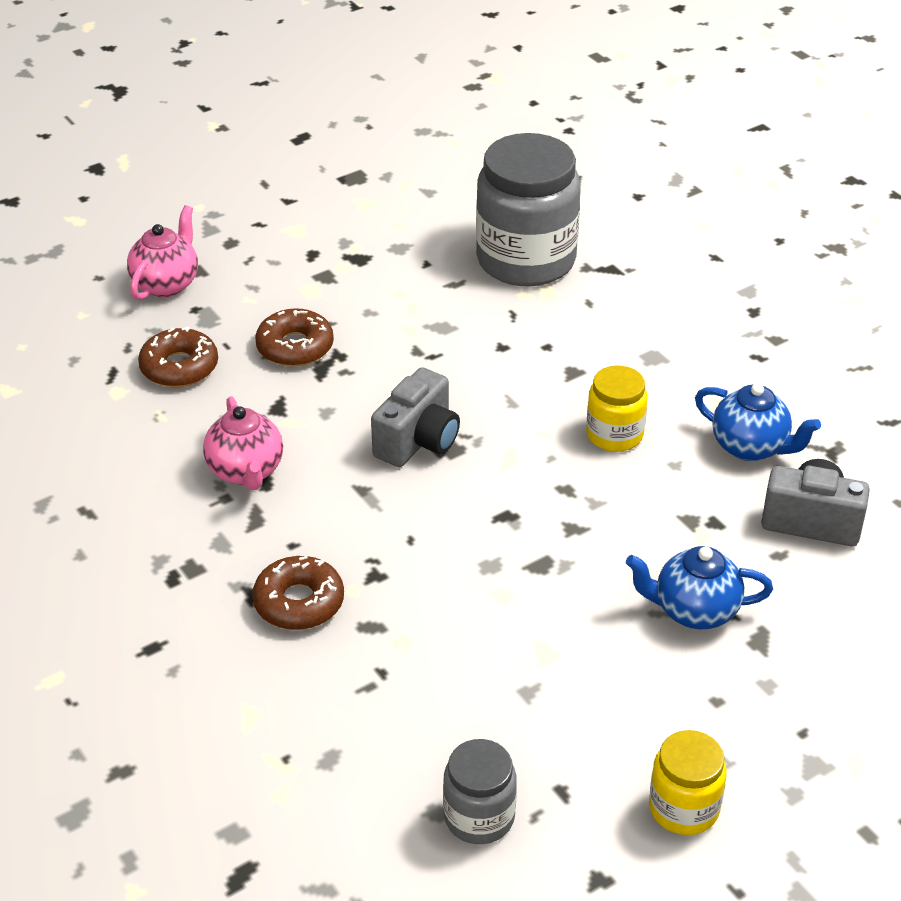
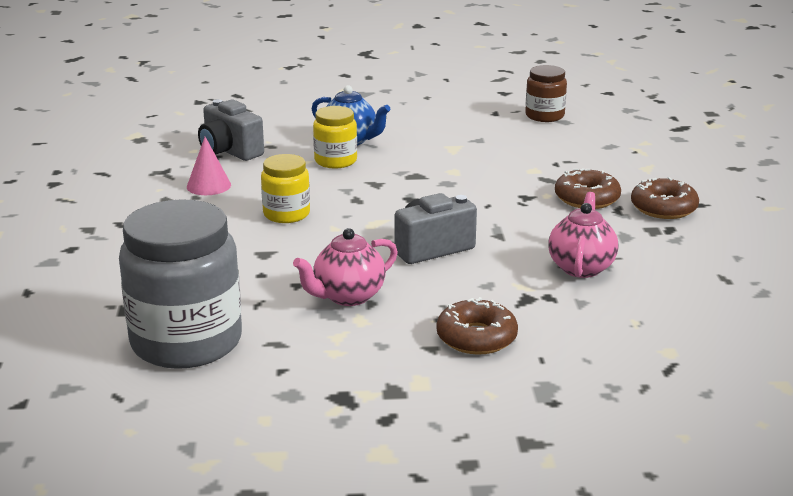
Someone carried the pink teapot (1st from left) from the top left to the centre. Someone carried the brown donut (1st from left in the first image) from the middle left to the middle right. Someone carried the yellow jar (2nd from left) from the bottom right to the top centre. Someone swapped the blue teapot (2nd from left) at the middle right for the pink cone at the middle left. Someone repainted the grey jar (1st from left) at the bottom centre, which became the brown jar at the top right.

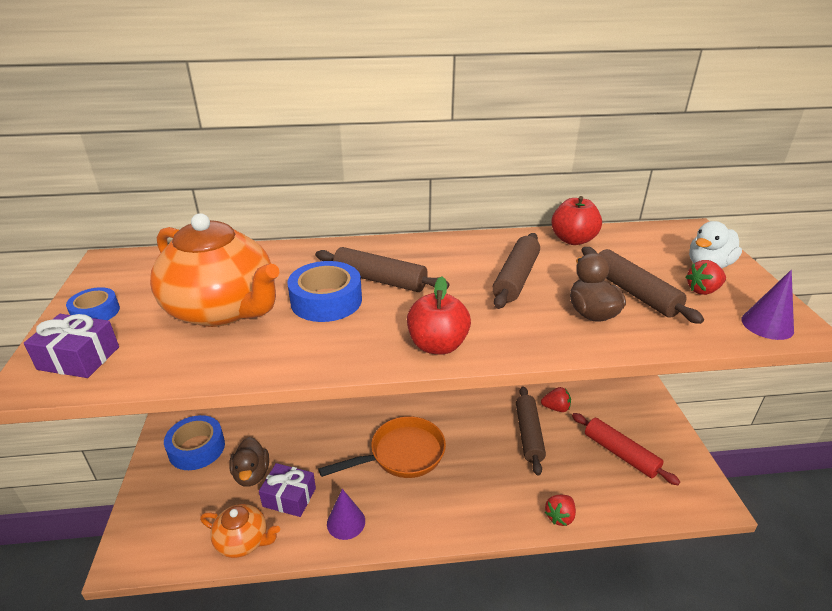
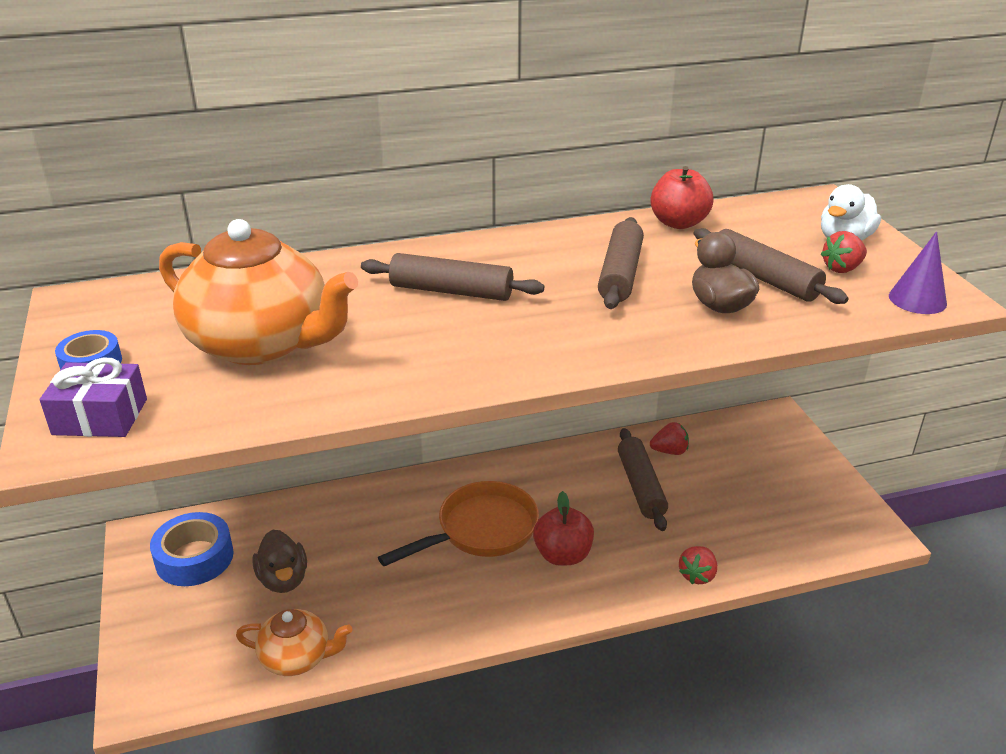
Someone took away the purple gift (2nd from left) at the bottom centre. Someone took away the blue tape (3rd from left) at the centre. Someone took away the purple cone (1st from left) at the bottom centre. Someone took away the red rolling pin at the bottom right. Someone carried the red apple (1st from left) from the centre to the bottom centre.

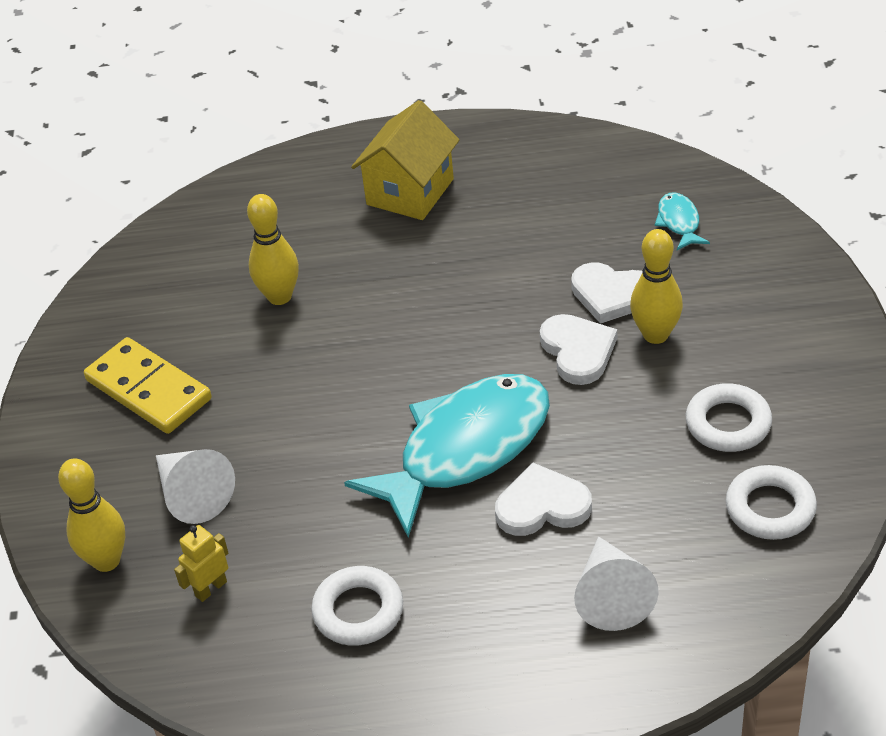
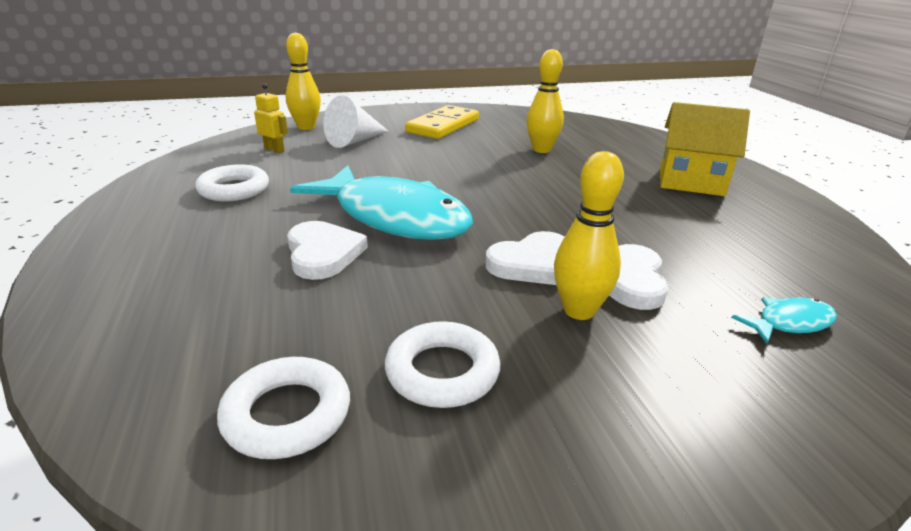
Someone took away the white cone (2nd from left) at the bottom right.

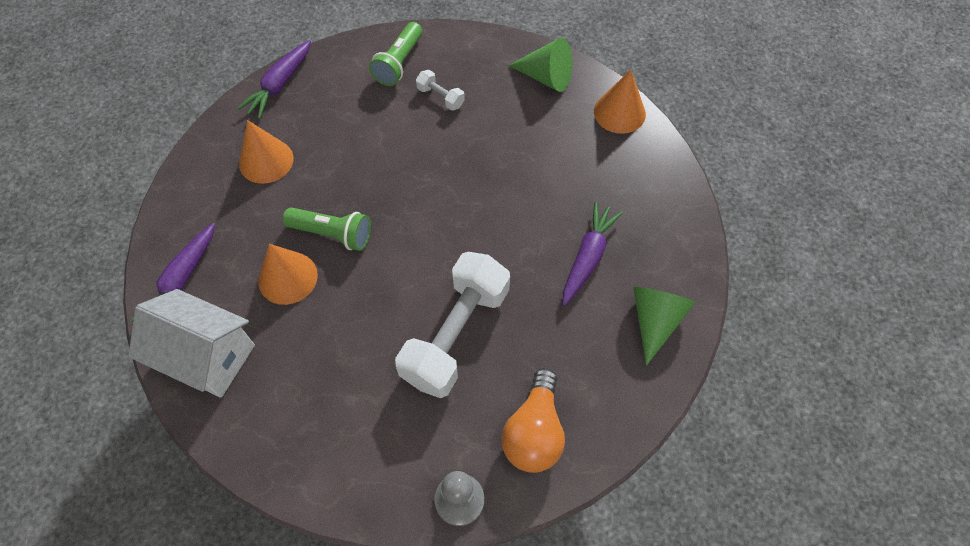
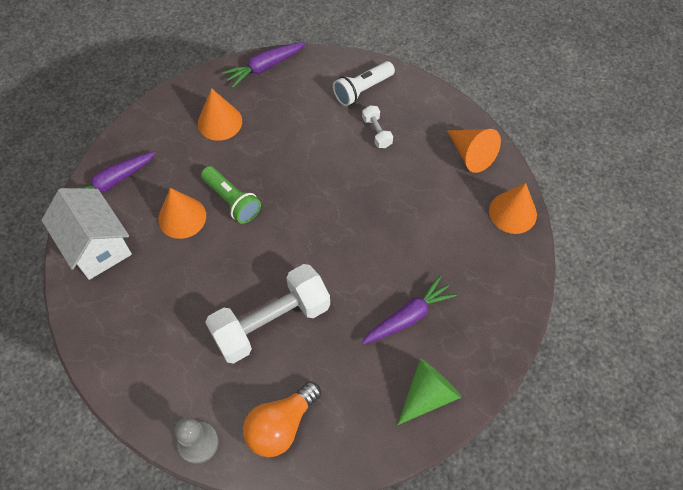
Someone repainted the green flashlight (2nd from left) at the top centre, which became the white flashlight at the top centre. Someone repainted the green cone (1st from left) at the top centre, which became the orange cone (3rd from left) at the top right.

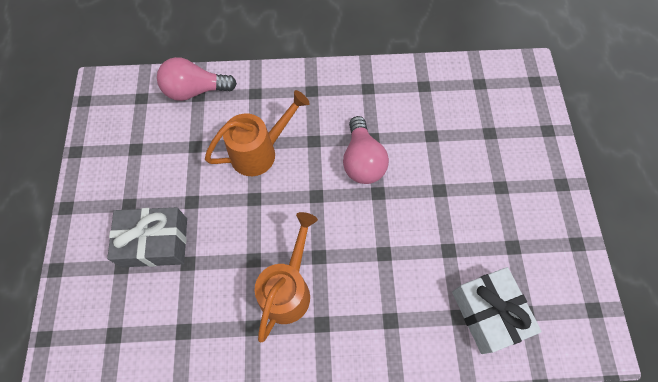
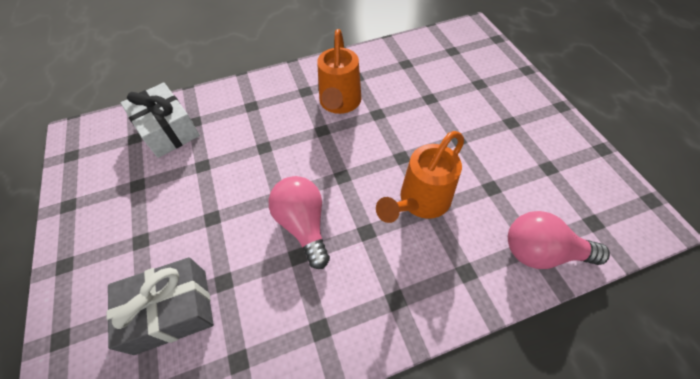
Someone carried the grey gift from the middle left to the bottom left. Someone rotated the pink light bulb (1st from left in the first image) at the top left by 150 degrees counterclockwise.

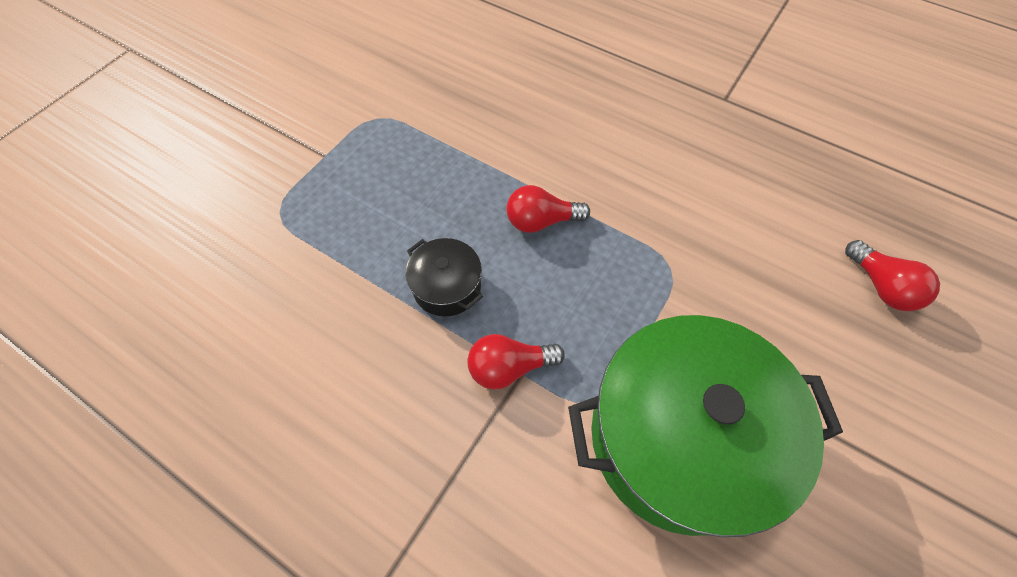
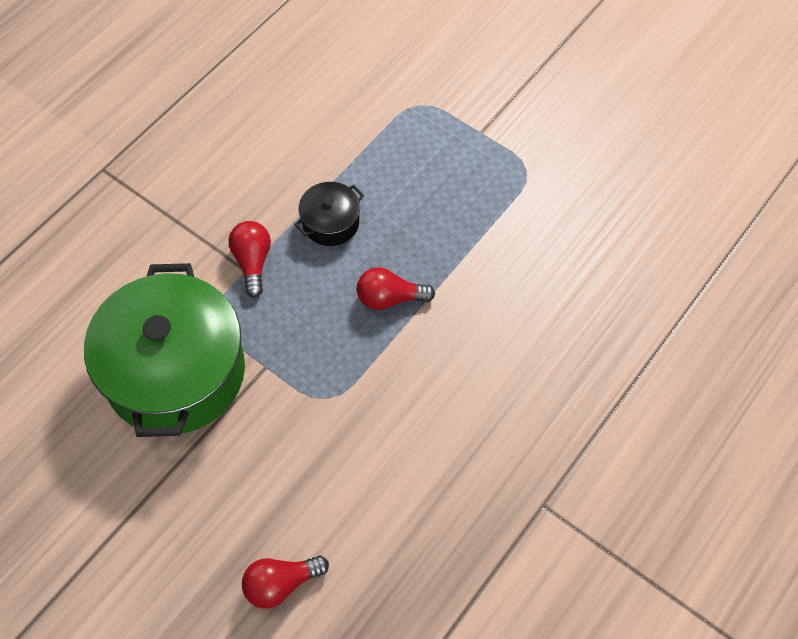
Someone rotated the red light bulb (2nd from left in the first image) at the centre by 90 degrees counterclockwise.

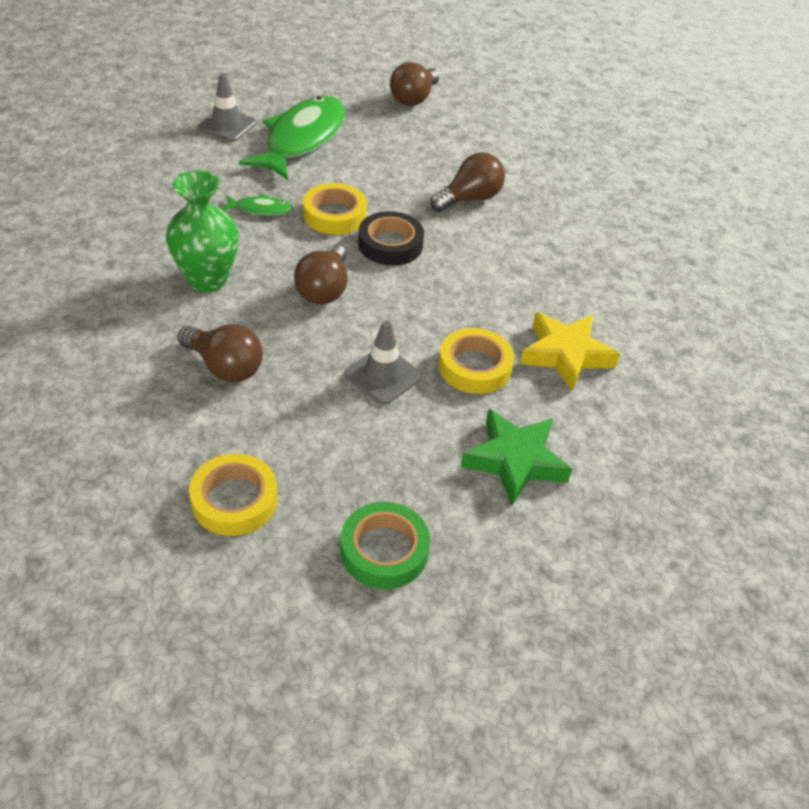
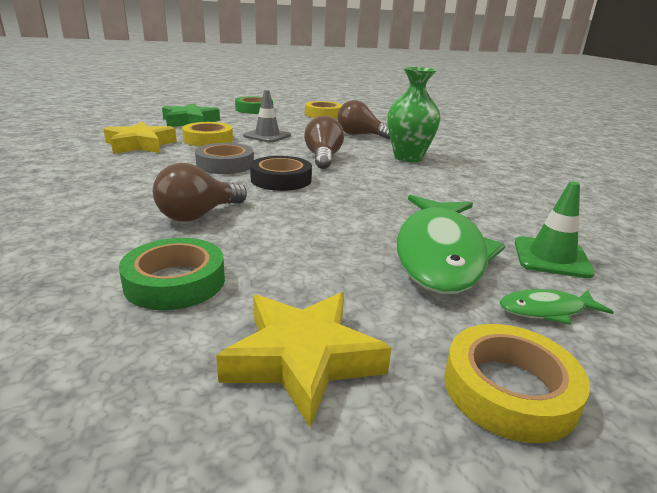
Someone put down the green tape (1st from left) at the middle left. Someone put down the grey tape at the top centre. Someone carried the green fish (1st from left in the first image) from the top left to the middle right. Someone carried the yellow tape (2nd from left in the first image) from the top centre to the bottom right. Someone swapped the brown light bulb (3rd from left) at the top centre for the yellow star (2nd from left) at the bottom centre. Someone repainted the grey traffic cone (1st from left) at the top left, which became the green traffic cone at the middle right.

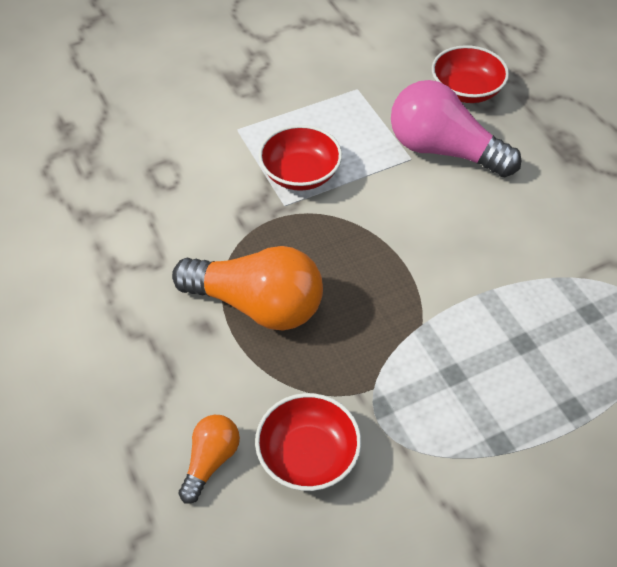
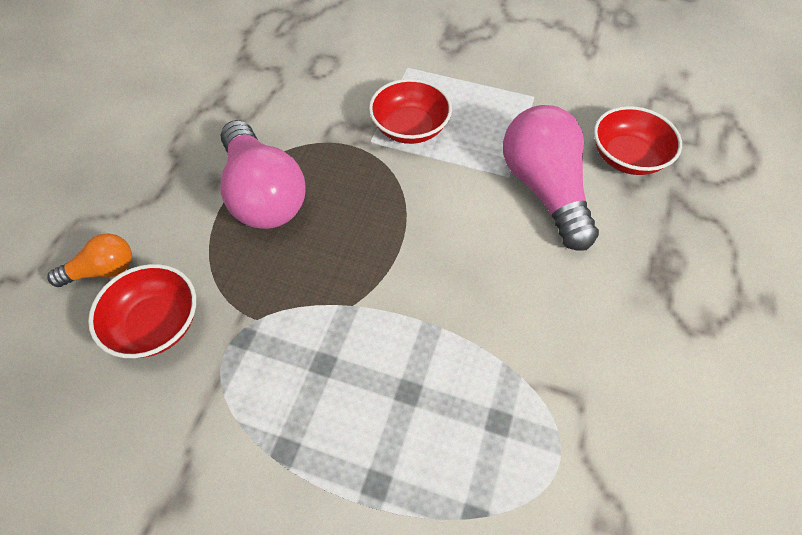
Someone repainted the orange light bulb (2nd from left) at the centre, which became the pink light bulb (1st from left) at the top left.

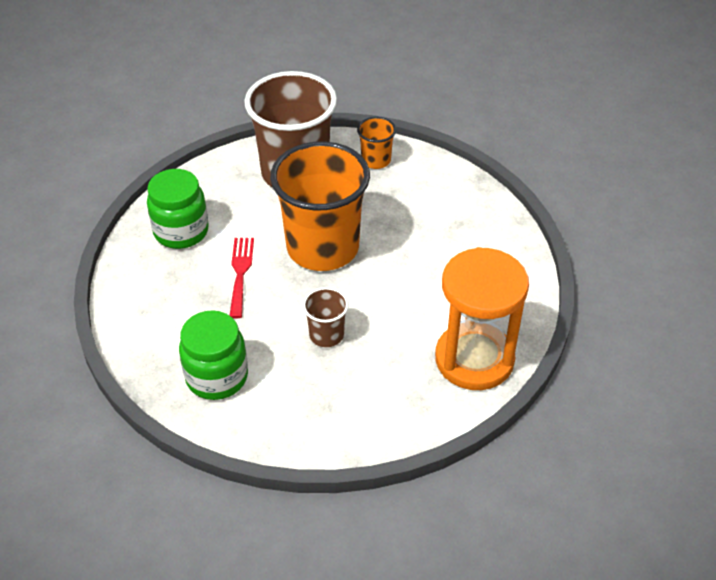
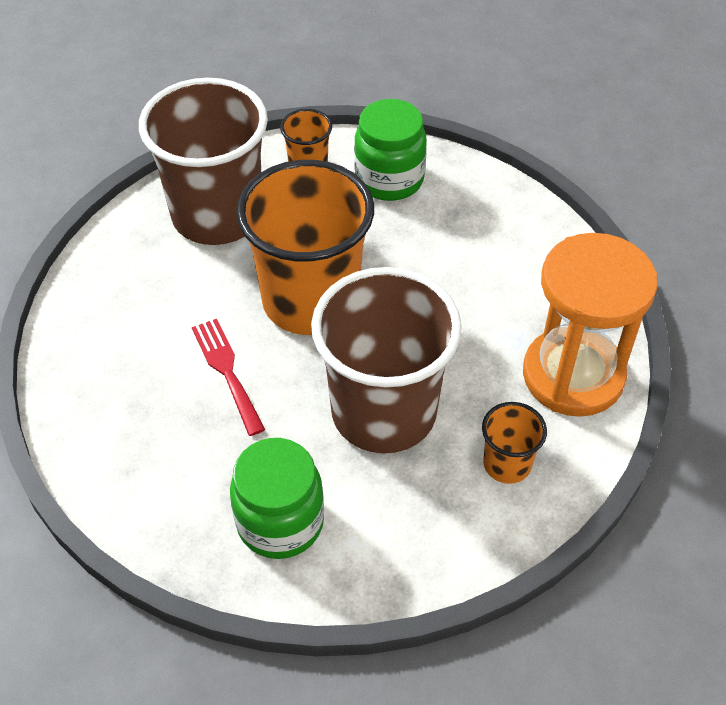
Someone put down the orange cup (3rd from left) at the middle right. Someone carried the green jar (1st from left in the first image) from the middle left to the top centre. Someone scaled the brown cup (2nd from left) at the centre by 2.25.

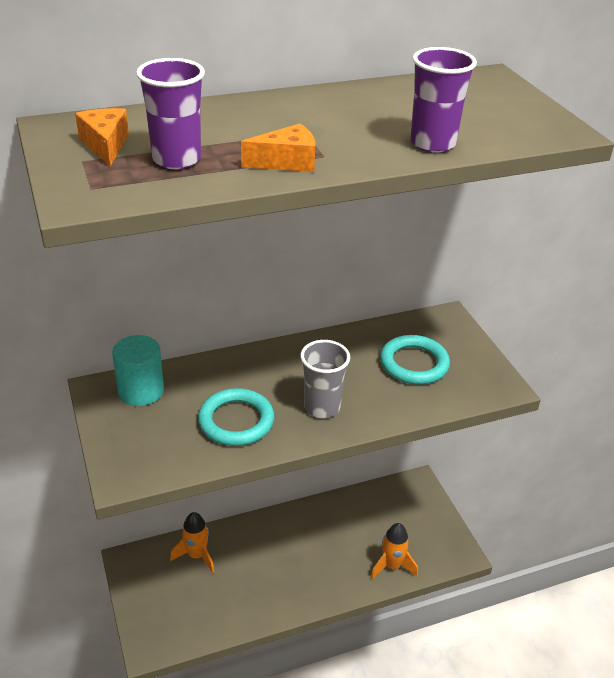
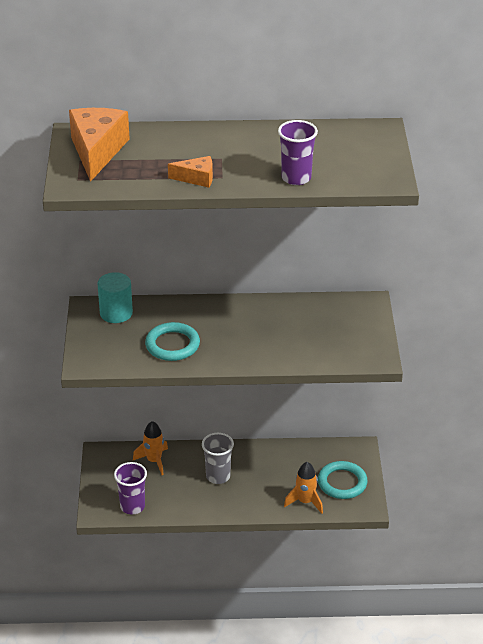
Someone carried the purple cup (1st from left) from the top left to the bottom left. Someone carried the grey cup from the centre to the bottom centre. Someone carried the turquoise ring (2nd from left) from the middle right to the bottom right. Someone scaled the orange cheese (1st from left) at the top left by 1.95.

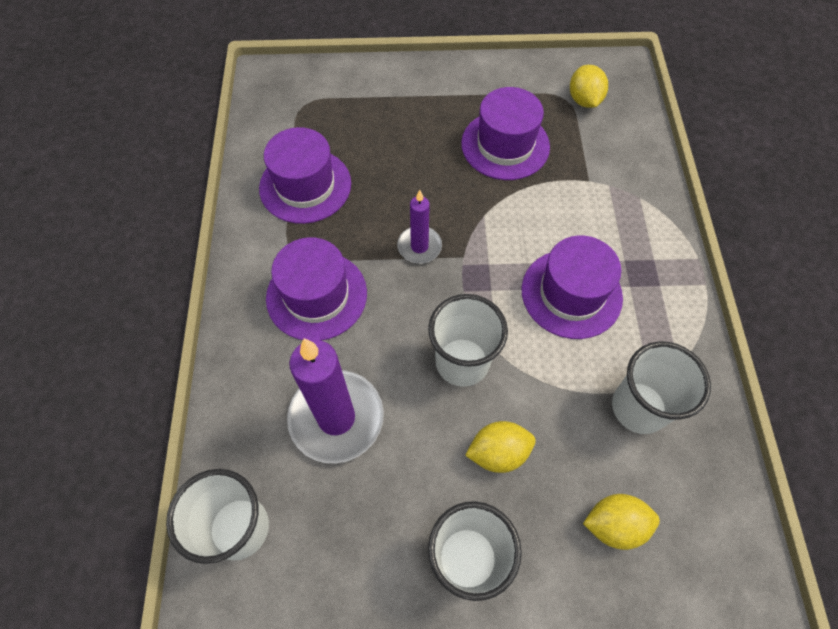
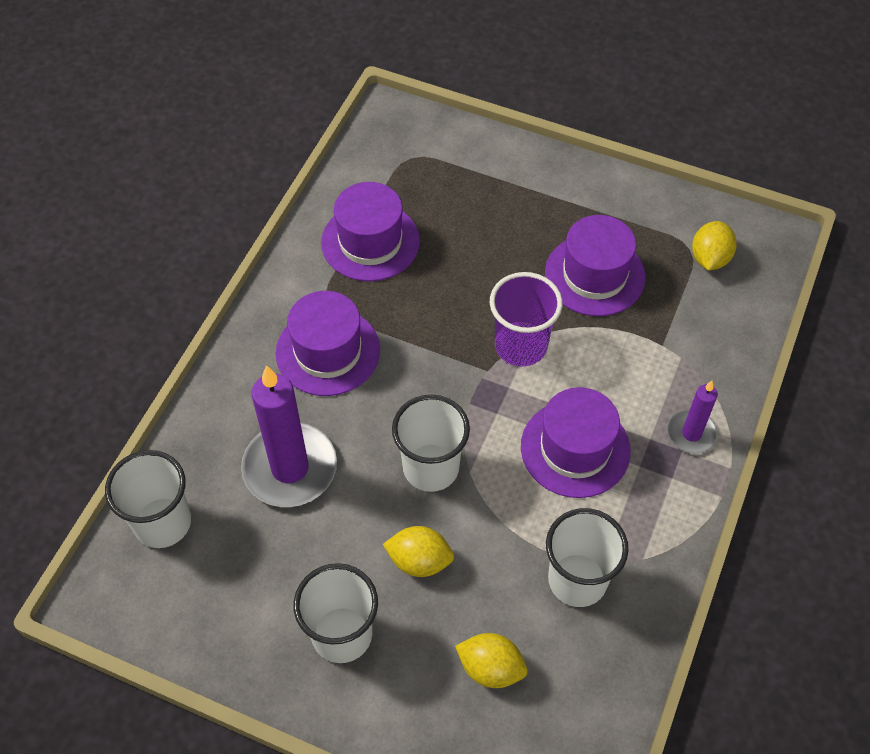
Someone put down the purple cup at the centre. Someone carried the purple candle (2nd from left) from the centre to the middle right.

